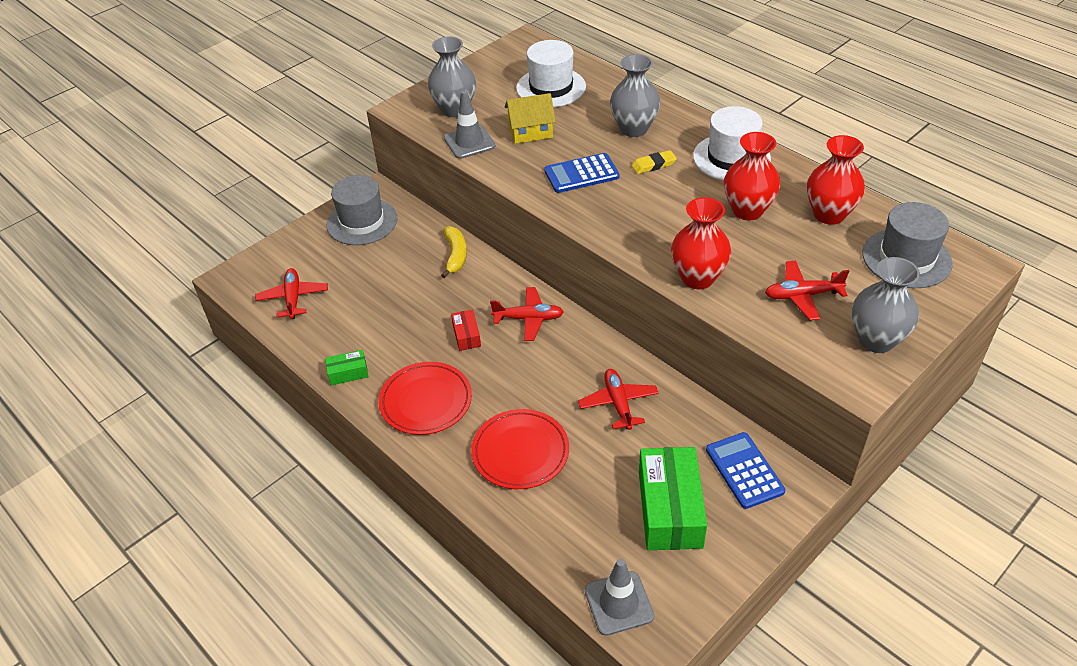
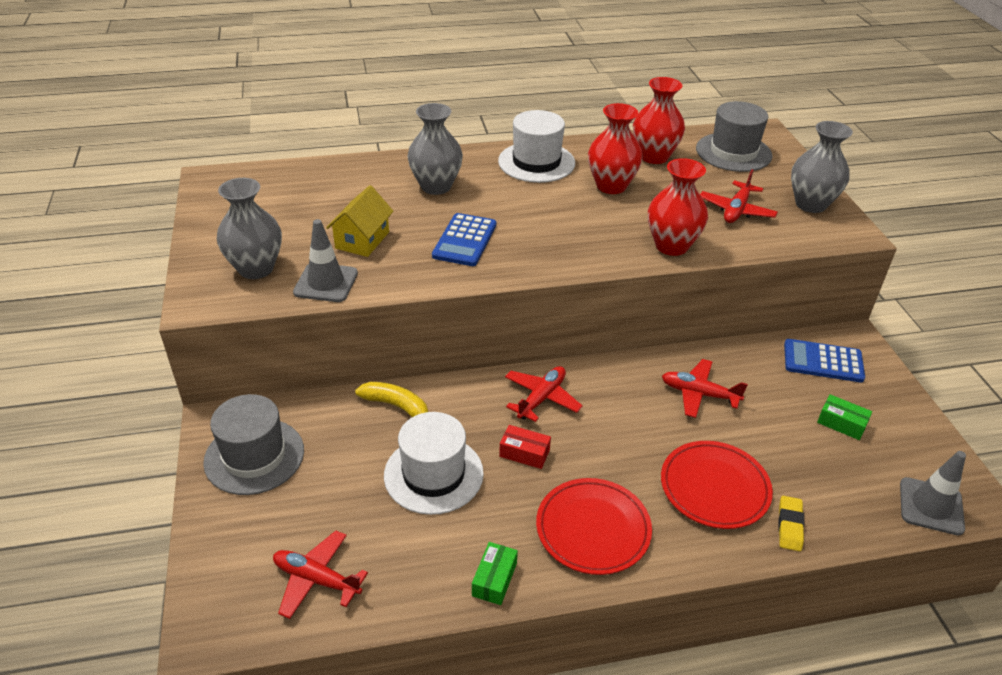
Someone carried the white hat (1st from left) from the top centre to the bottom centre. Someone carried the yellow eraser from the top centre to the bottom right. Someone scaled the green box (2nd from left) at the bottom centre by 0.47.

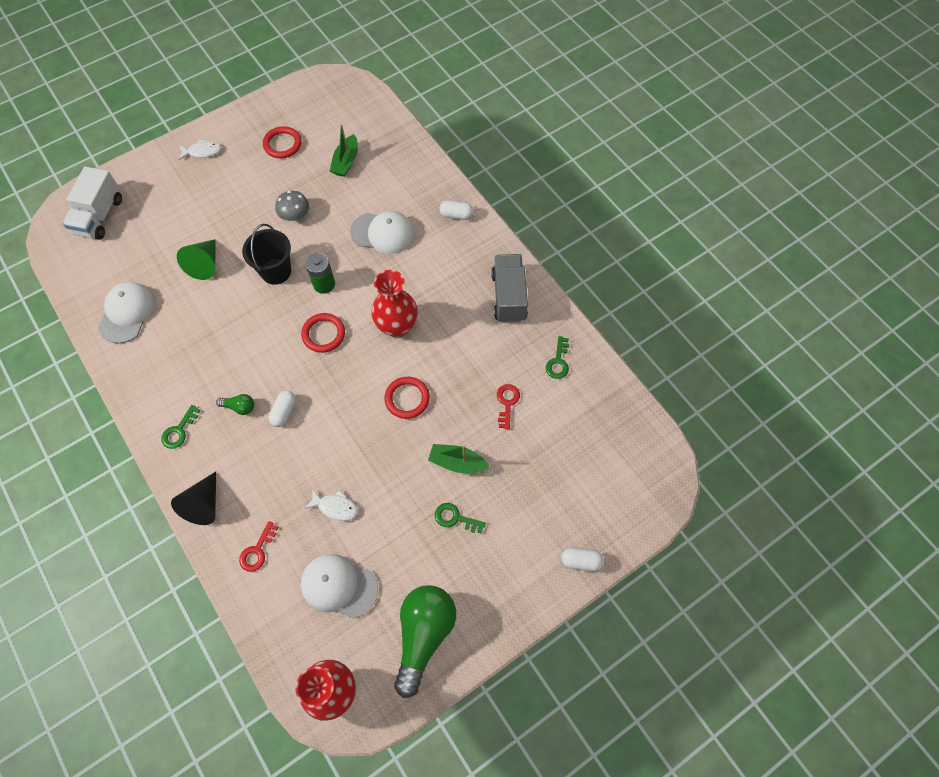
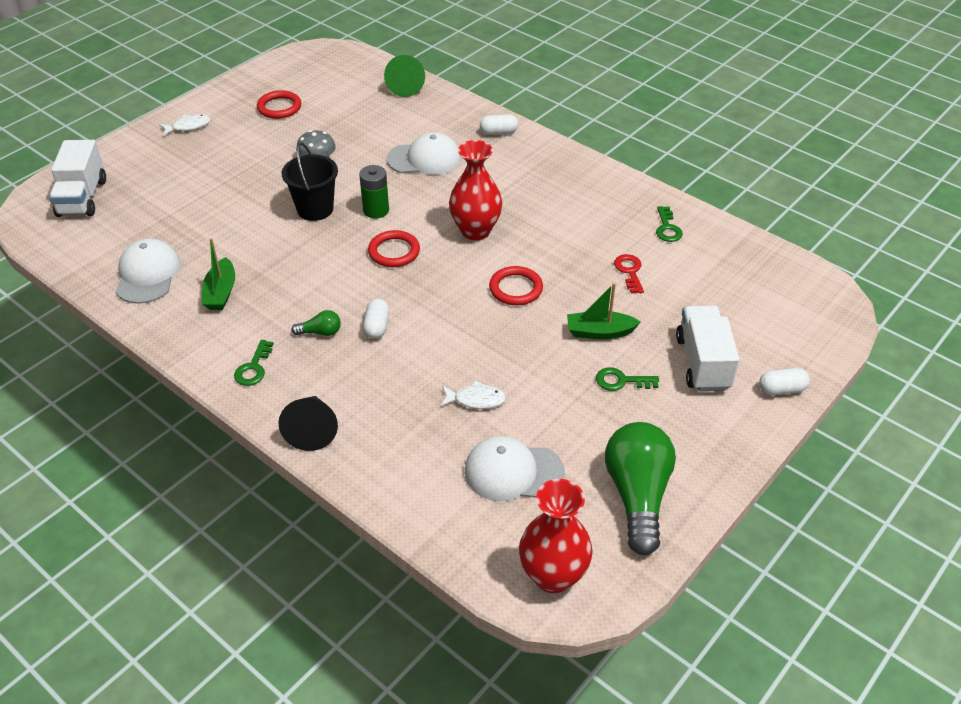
Someone took away the red key (1st from left) at the bottom left. Someone took away the grey truck at the centre. Someone put down the white truck (2nd from left) at the middle right. Someone carried the green cone from the middle left to the top centre. Someone carried the green boat (1st from left) from the top centre to the middle left.

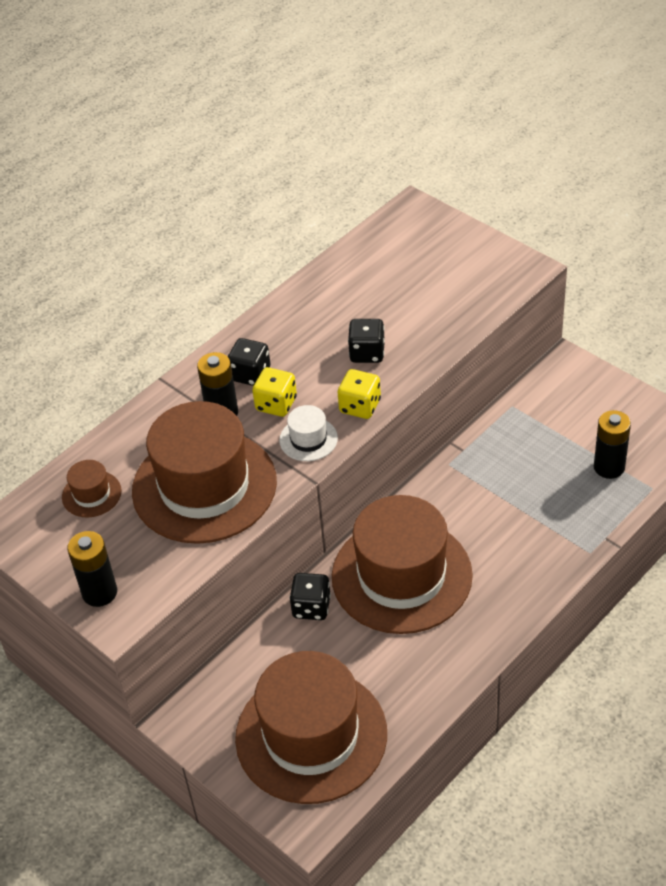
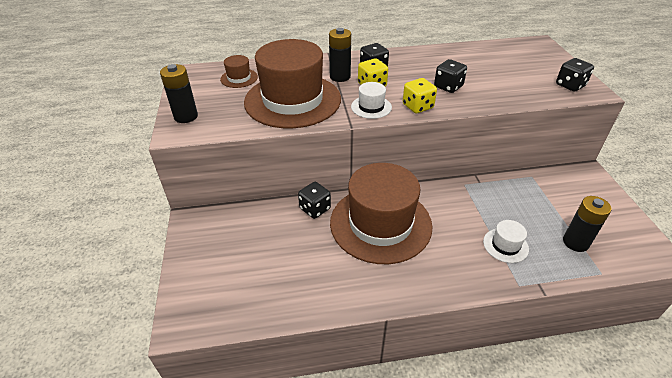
Someone took away the brown hat (3rd from left) at the bottom centre. Someone put down the white hat (2nd from left) at the middle right. Someone put down the black dice (4th from left) at the top right.

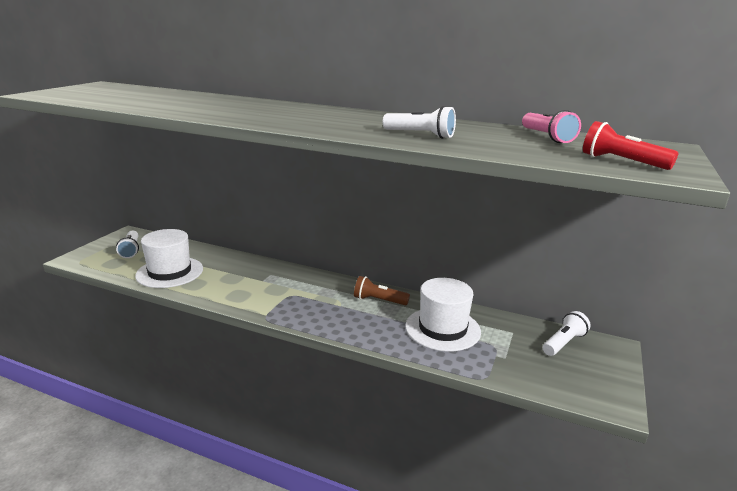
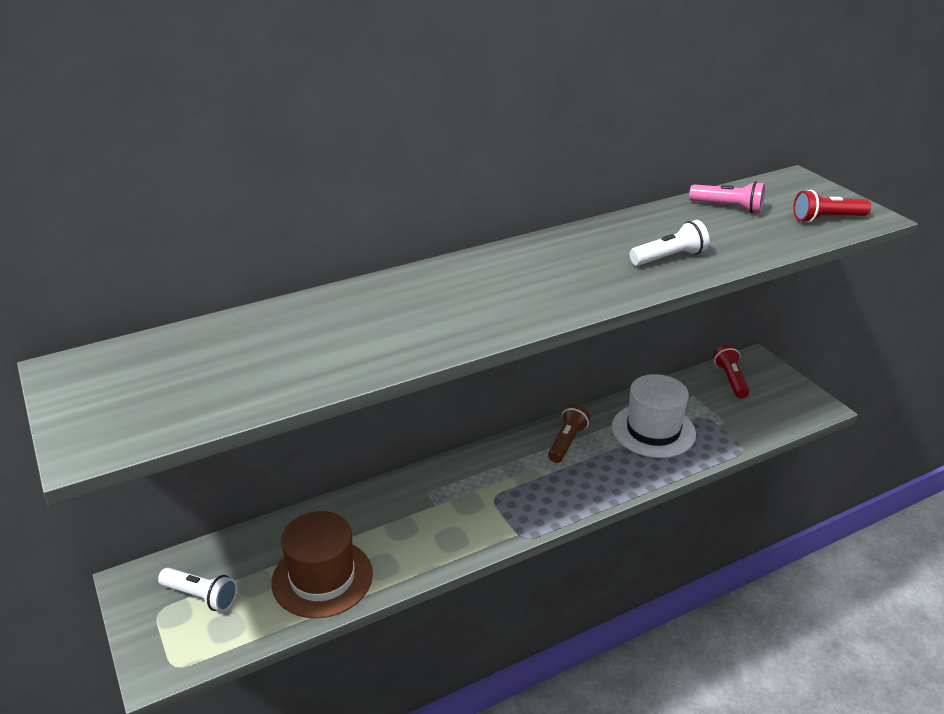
Someone repainted the white hat (1st from left) at the middle left, which became the brown hat at the bottom centre. Someone repainted the white flashlight (3rd from left) at the bottom right, which became the red flashlight (1st from left) at the middle right. Someone rotated the brown flashlight at the centre by 150 degrees clockwise.

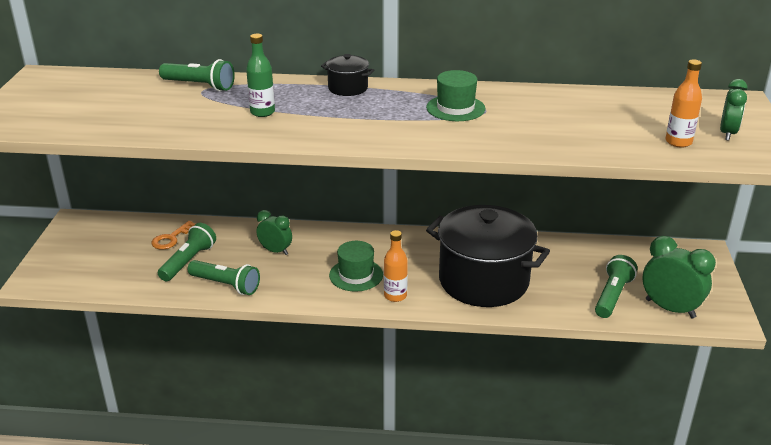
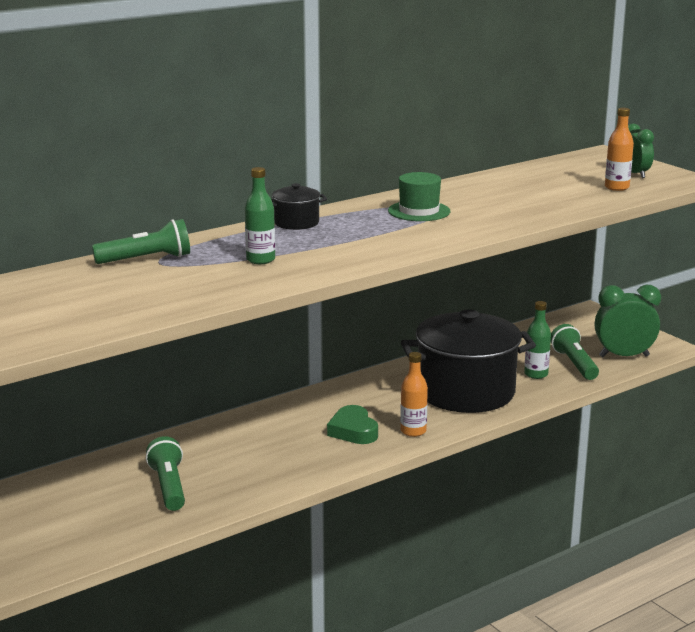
Someone took away the orange key at the middle left. Someone took away the green flashlight (3rd from left) at the middle left. Someone took away the green clock (1st from left) at the centre. Someone put down the green bottle (2nd from left) at the middle right. Someone swapped the green hat (1st from left) at the centre for the green heart at the bottom centre.

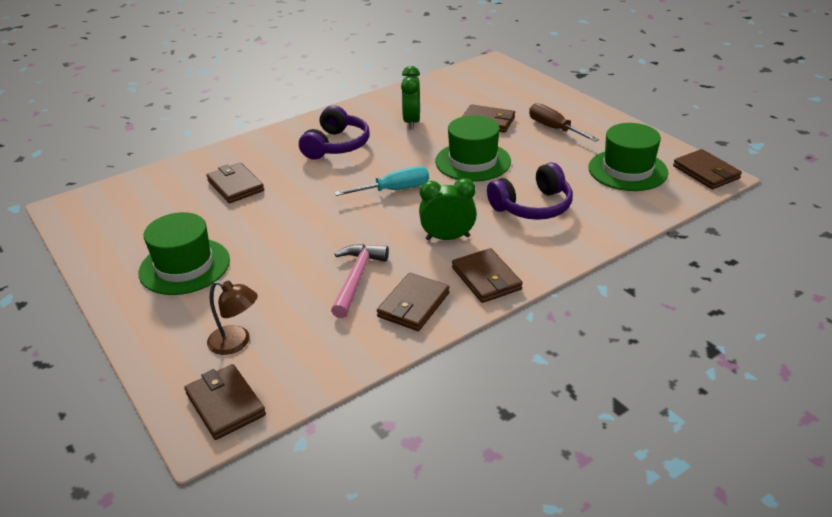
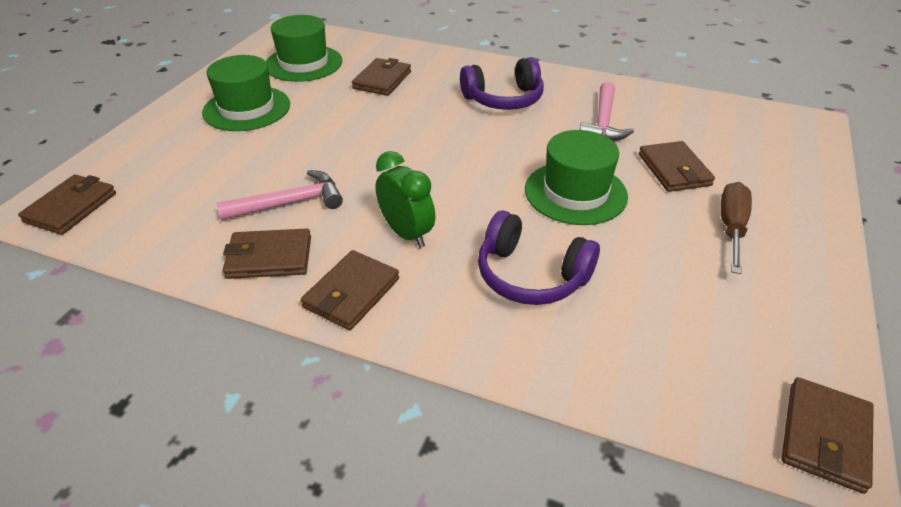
Someone took away the brown lamp at the middle left. Someone took away the turquoise screwdriver at the centre. Someone carried the green hat (3rd from left in the first image) from the top right to the top centre. Someone swapped the green clock (1st from left) at the top centre for the pink hammer (2nd from left) at the top right.

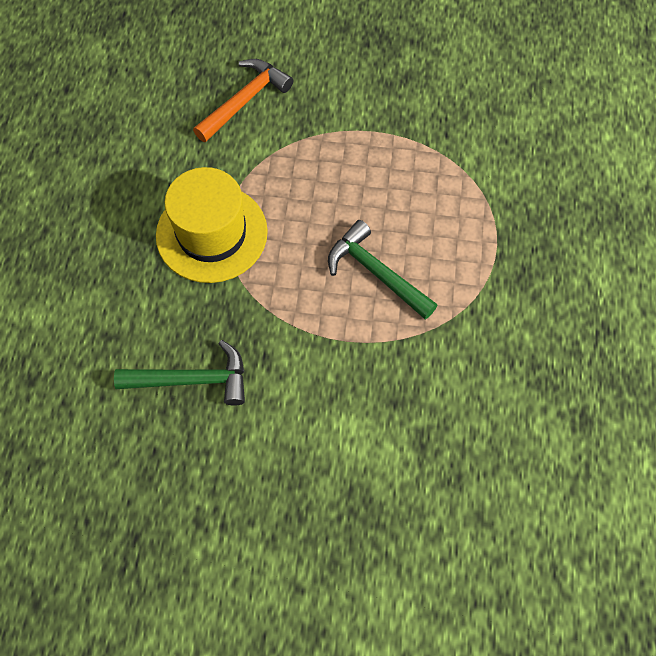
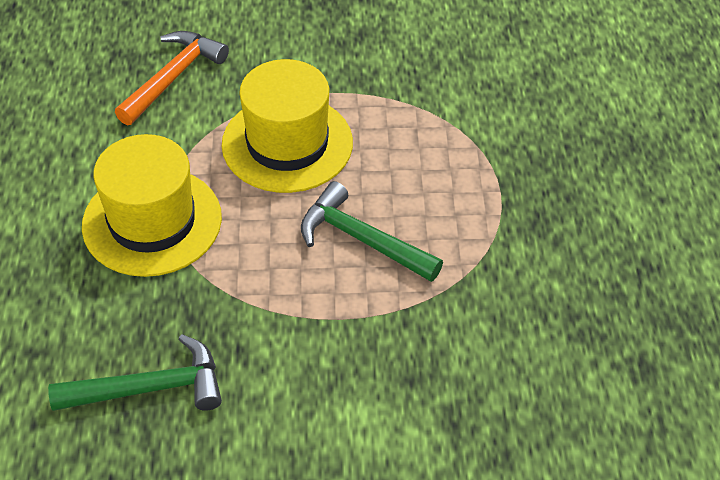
Someone put down the yellow hat (2nd from left) at the top centre.

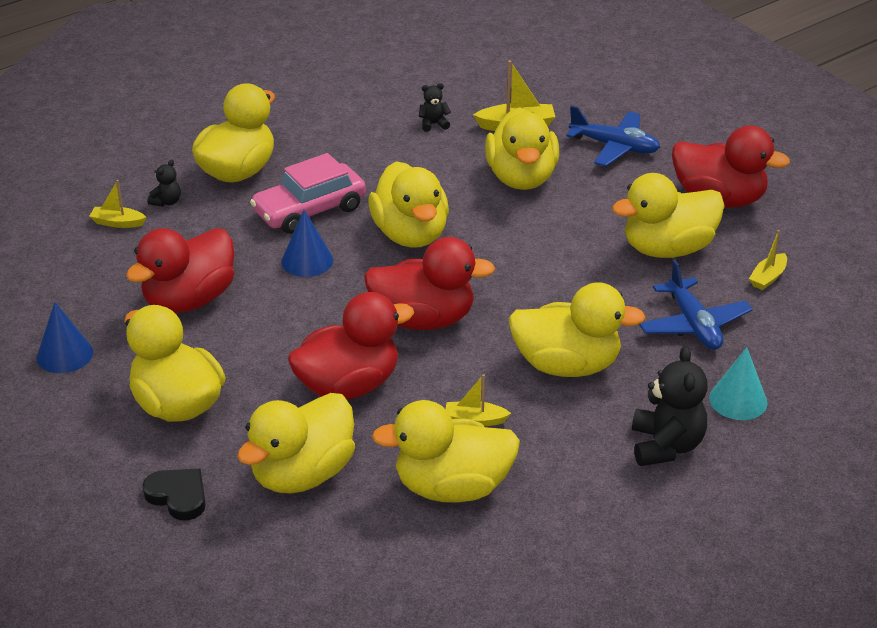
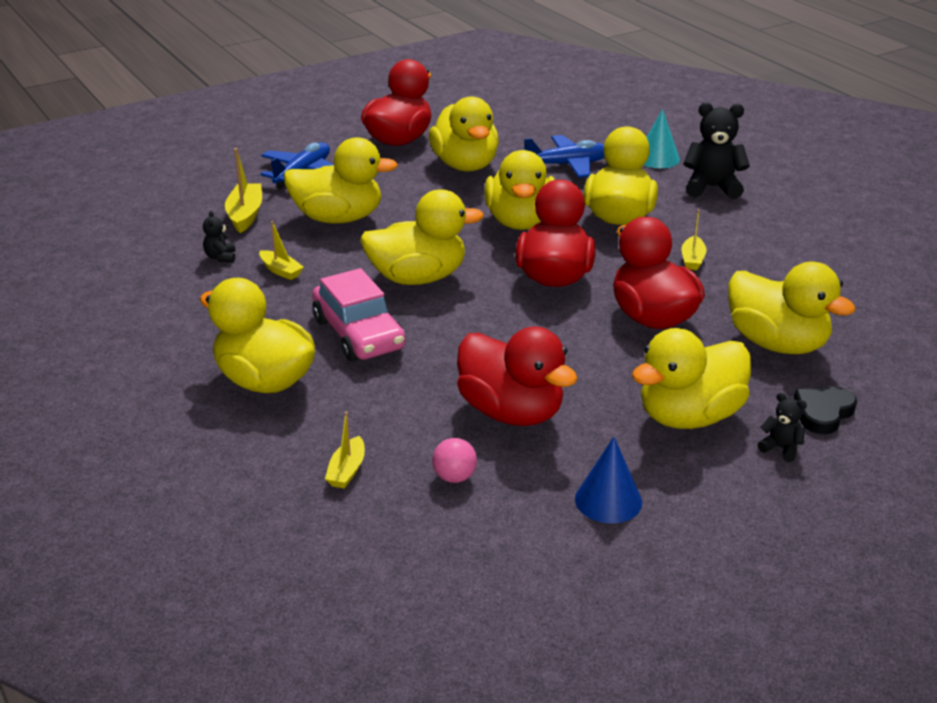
Someone took away the blue cone (2nd from left) at the centre. Someone put down the pink ball at the centre. Someone carried the black teddy bear (1st from left in the first image) from the top left to the middle right. Someone carried the yellow duck (5th from left) from the bottom centre to the top centre. Someone carried the yellow boat (4th from left in the first image) from the middle right to the middle left.

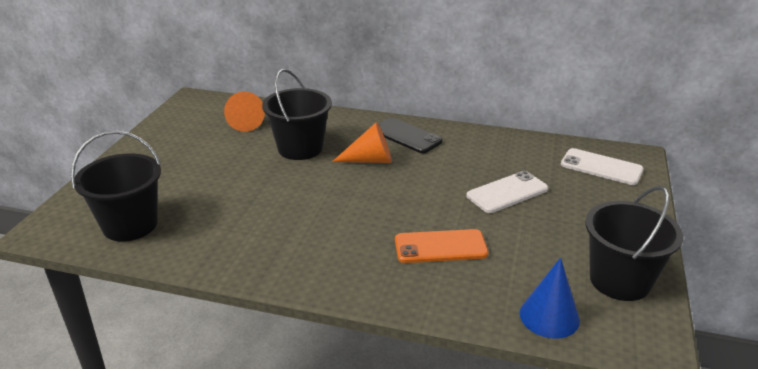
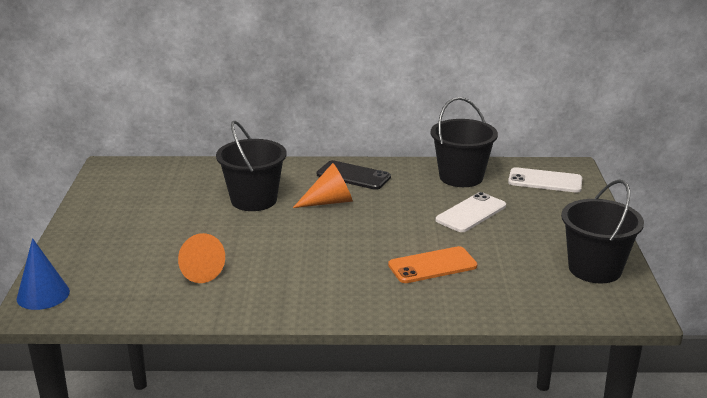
Someone carried the black bucket (1st from left in the first image) from the middle left to the centre. Someone carried the orange cone (1st from left) from the top left to the middle left. Someone carried the blue cone from the bottom right to the bottom left.

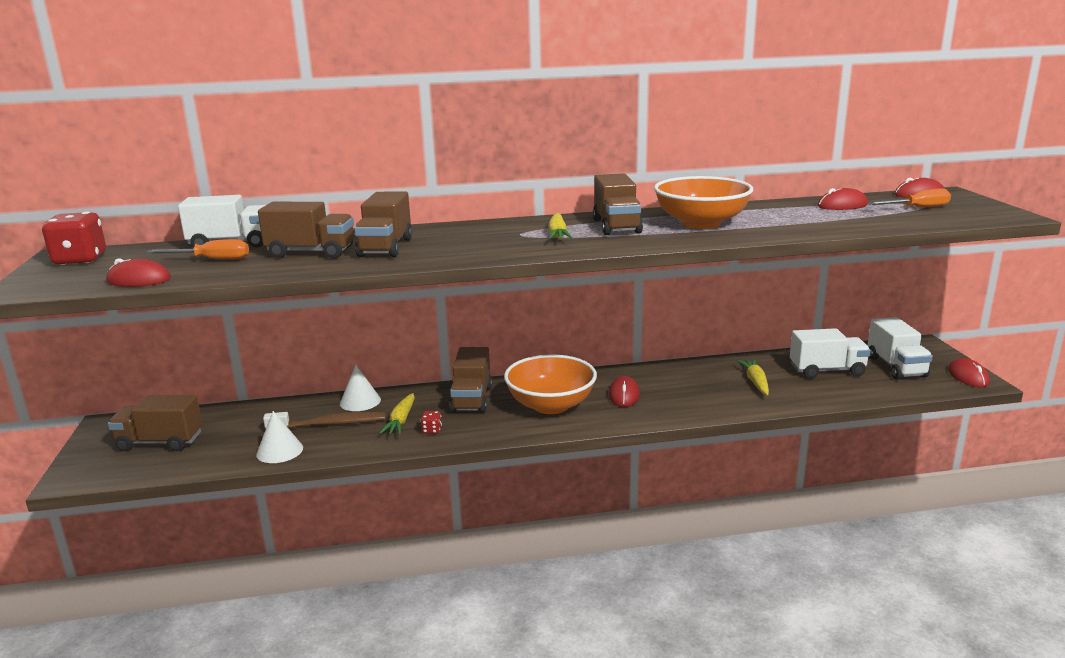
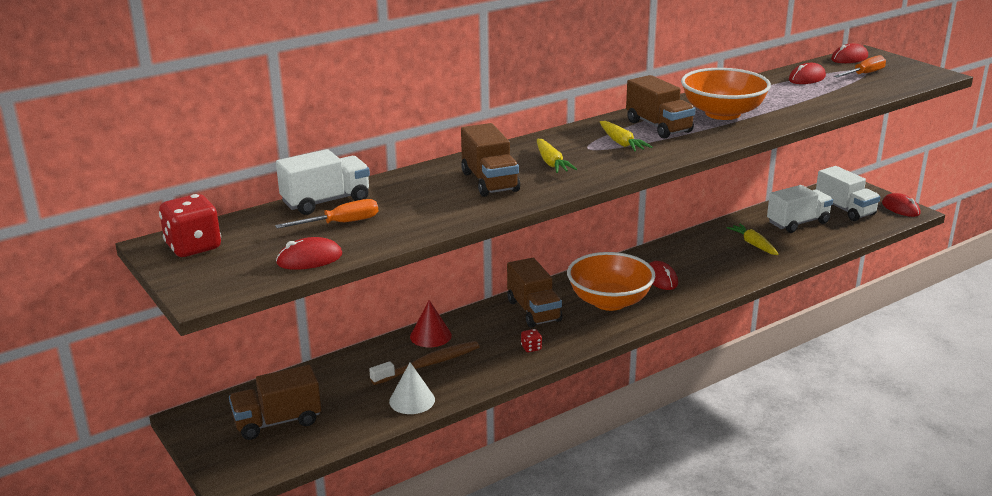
Someone took away the brown truck (2nd from left) at the middle left. Someone carried the yellow carrot (1st from left) from the centre to the top centre. Someone repainted the white cone (2nd from left) at the centre, which became the red cone at the centre.

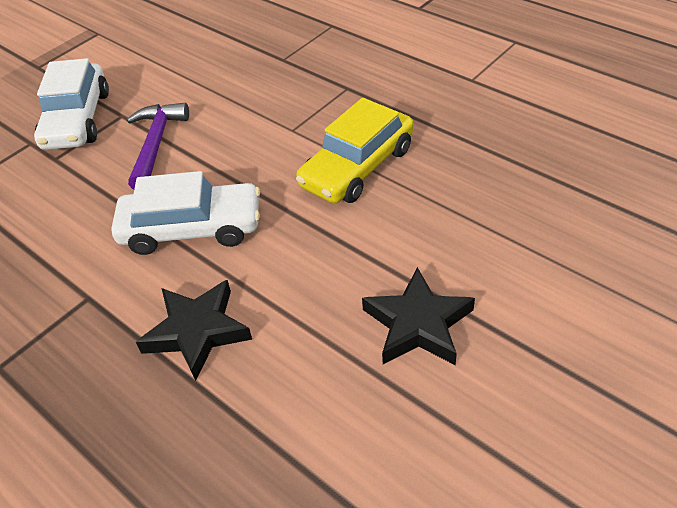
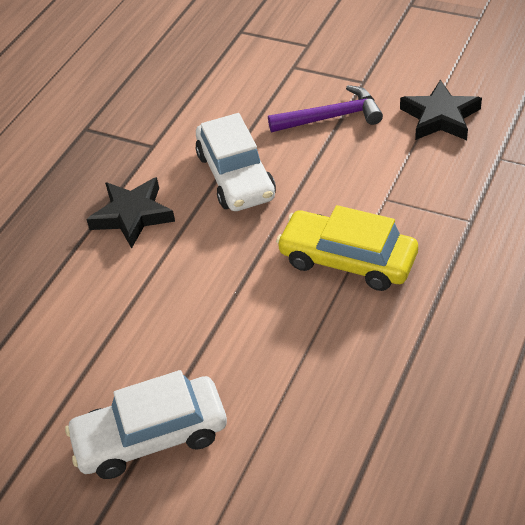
Someone carried the white car (1st from left) from the top left to the bottom left. Someone carried the black star (2nd from left) from the centre to the top right.

